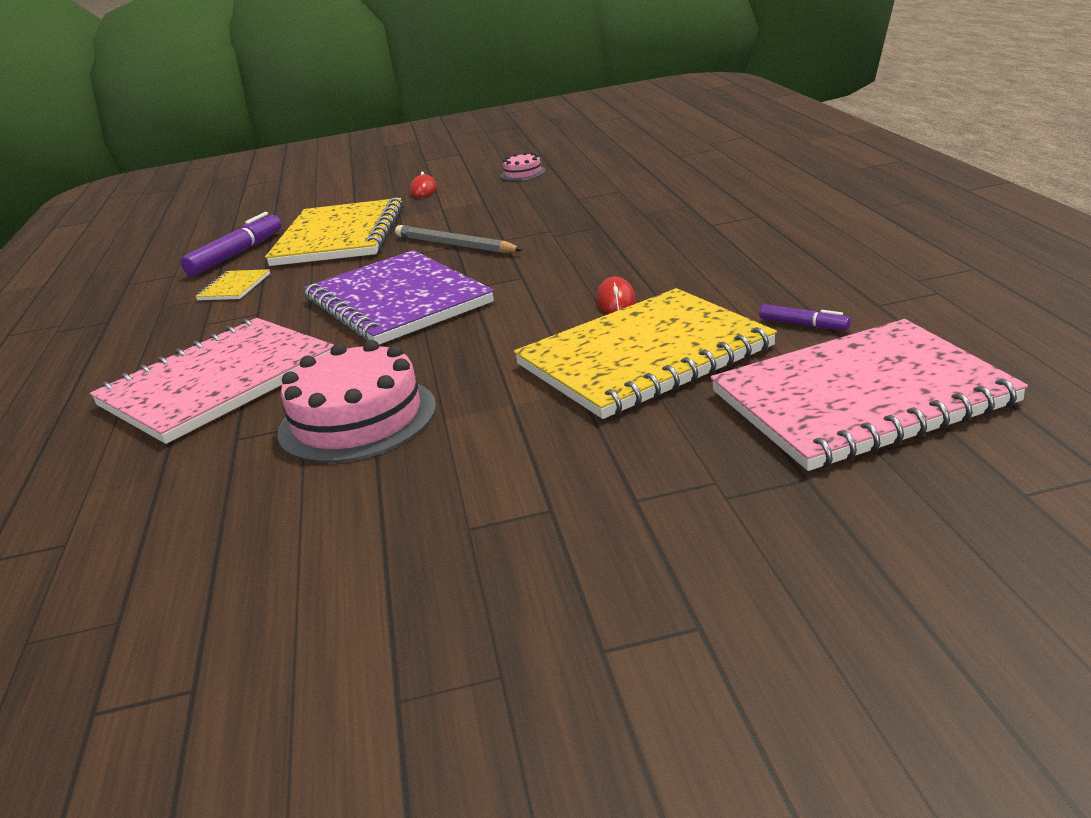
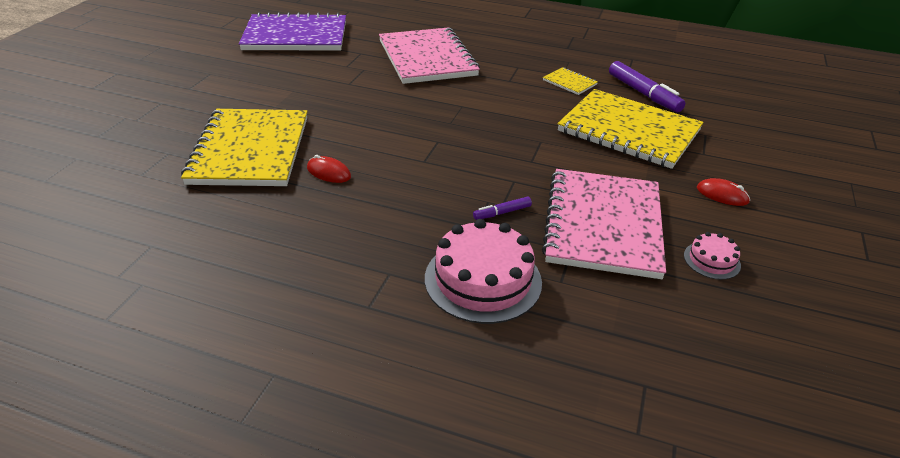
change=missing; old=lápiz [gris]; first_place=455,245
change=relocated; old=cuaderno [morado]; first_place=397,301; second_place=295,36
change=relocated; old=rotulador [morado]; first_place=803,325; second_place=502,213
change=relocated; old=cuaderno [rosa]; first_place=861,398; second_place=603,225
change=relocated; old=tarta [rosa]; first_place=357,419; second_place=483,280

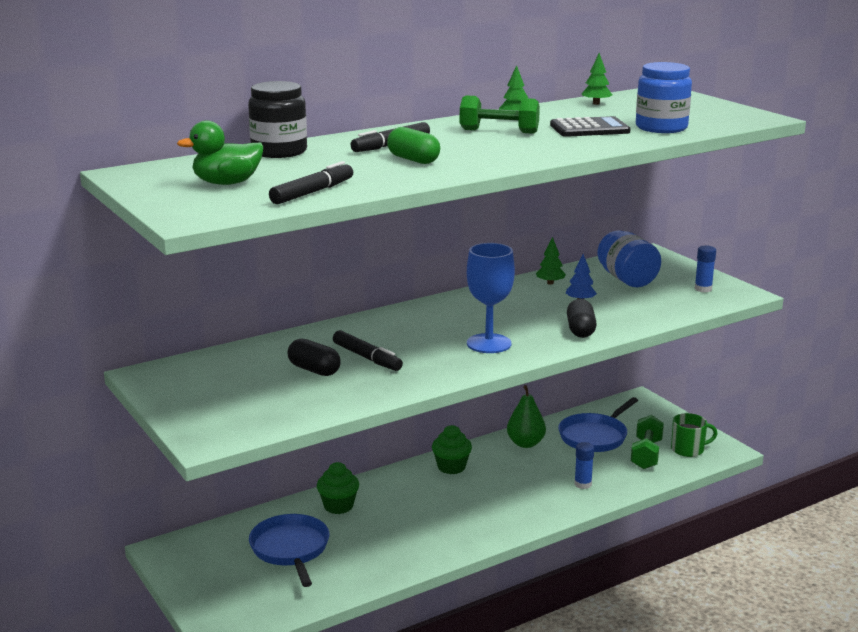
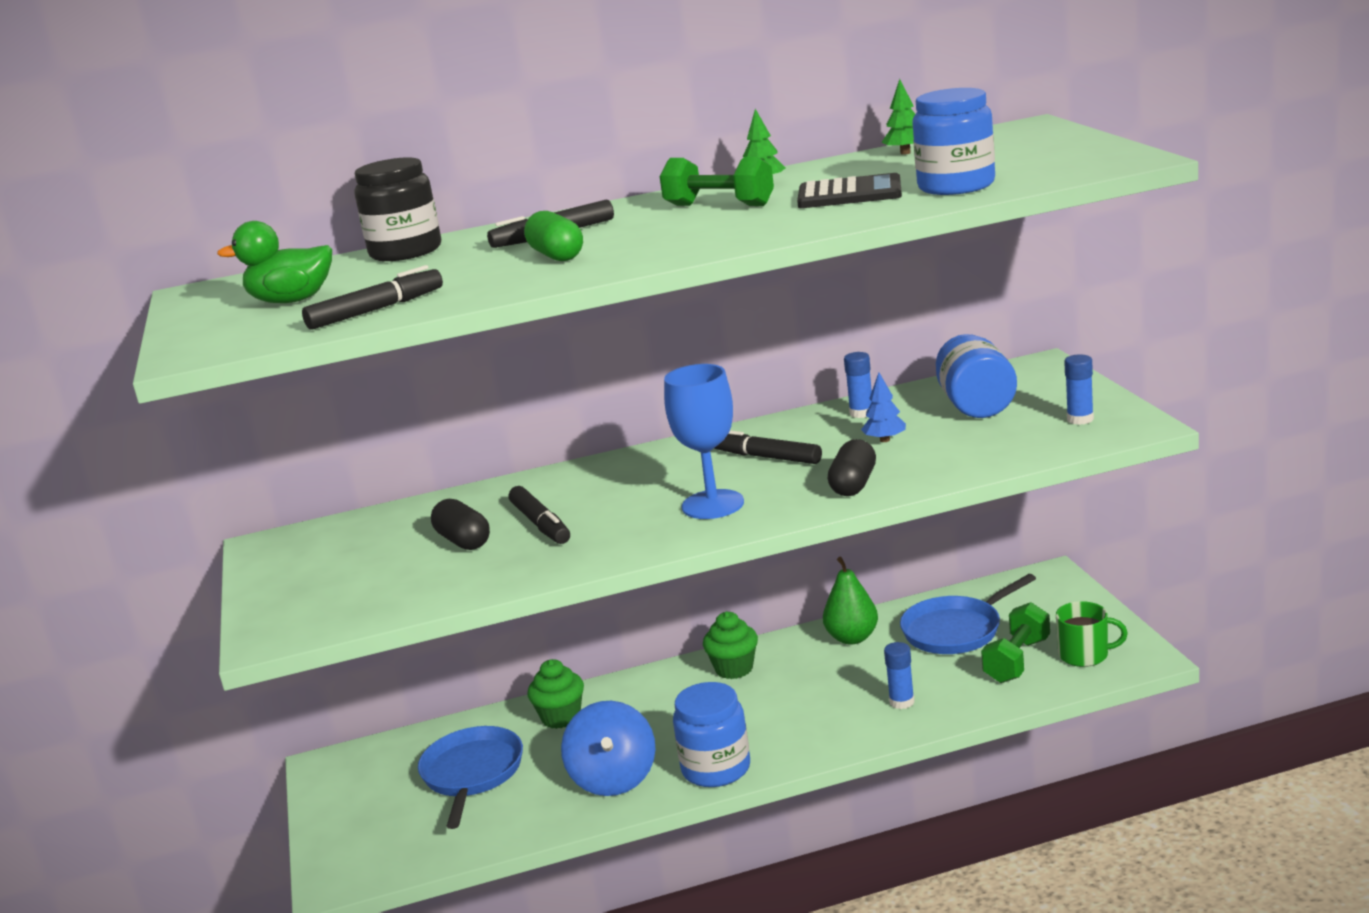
change=exchanged; old=árbol [verde]; new=barra de pegamento [azul]; first_place=550,283; second_place=861,413
change=appeared; new=rotulador [negro]; second_place=767,457
change=appeared; new=tarro [azul]; second_place=716,768
change=appeared; new=peonza [azul]; second_place=614,779

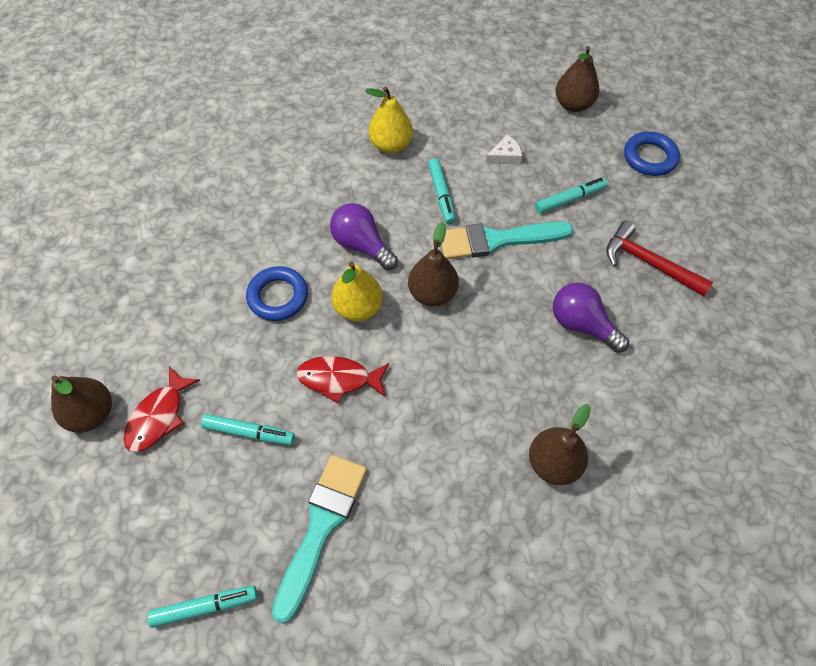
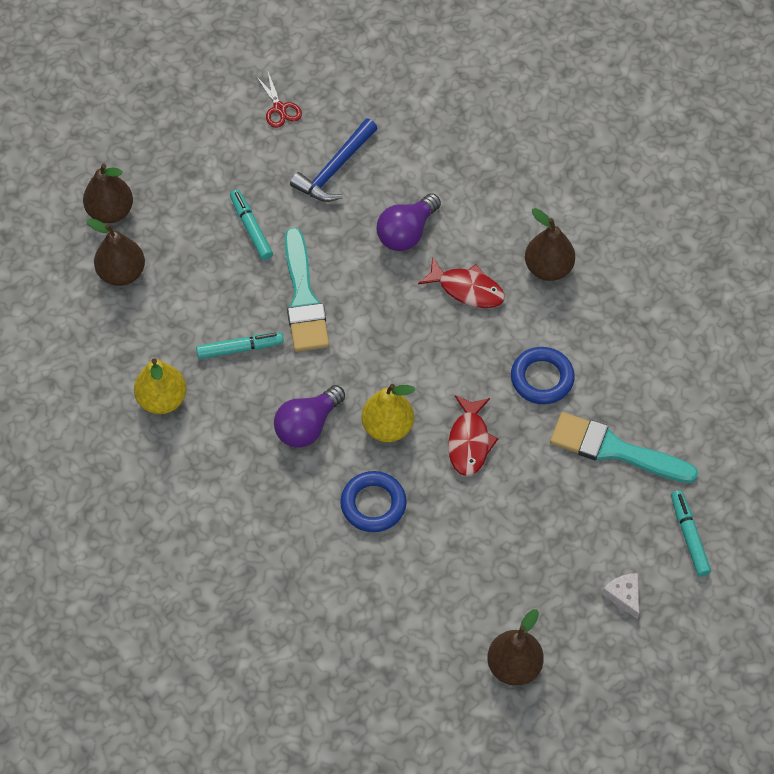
change=relocated; old=anillo [azul]; first_place=649,157; second_place=542,378
change=relocated; old=queso [blanco]; first_place=505,156; second_place=624,595
change=colour; old=martillo [rojo]; new=martillo [azul]; first_place=649,263; second_place=335,169
change=relocated; old=pera [marrón]; first_place=432,294; second_place=122,273
change=relocated; old=pez [rojo]; first_place=158,416; second_place=467,289
change=missing; old=rotulador [turquesa]; first_place=249,432
change=appeared; new=tijeras [rojo]; second_place=279,108

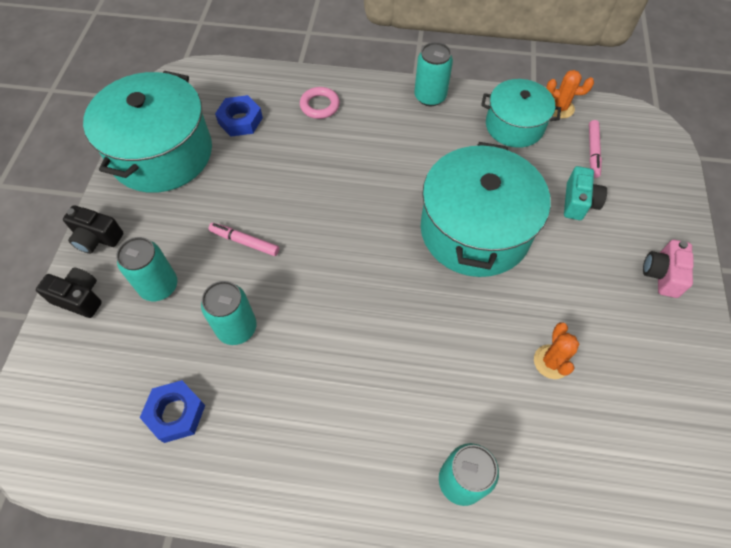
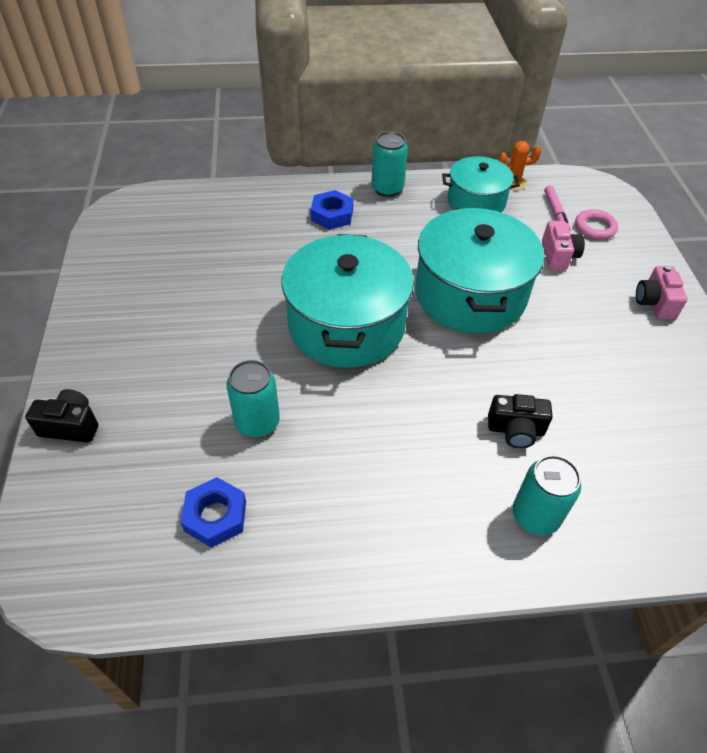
change=relocated; old=olla [turquesa]; first_place=161,153; second_place=346,324
change=relocated; old=anillo [rosa]; first_place=320,105; second_place=595,228
change=relocated; old=tuerca [azul]; first_place=240,120; second_place=332,215
change=colour; old=cámara [turquesa]; new=cámara [rosa]; first_place=579,202; second_place=558,256
change=relocated; old=cámara [negro]; first_place=97,238; second_place=515,430
change=missing; old=rotulador [rosa]; first_place=244,242
change=missing; old=lata [turquesa]; first_place=159,286
change=missing; old=cactus [naranja]; first_place=551,362

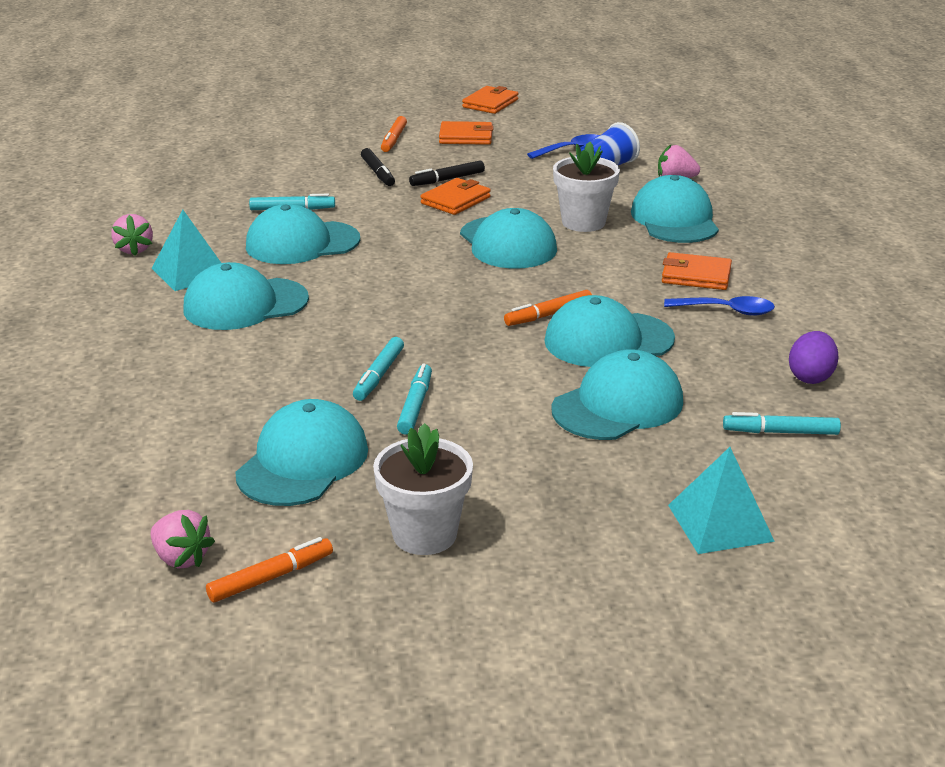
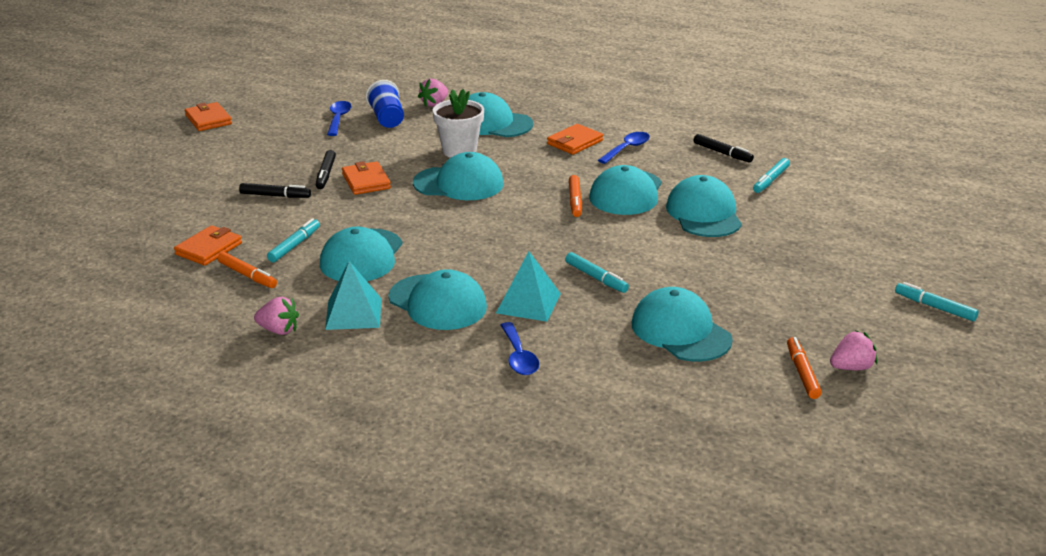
change=relocated; old=rotulador [naranja]; first_place=394,139; second_place=247,275
change=relocated; old=cartera [naranja]; first_place=466,137; second_place=208,249
change=spun; old=gorra [turquesa]; first_place=245,304; second_place=437,302; degrees=-60
change=exchanged; old=huevo [morado]; new=rotulador [negro]; first_place=810,377; second_place=722,153
change=relocated; old=rotulador [turquesa]; first_place=415,405; second_place=935,307
change=missing; old=maceta [blanco]; first_place=424,534
change=relocated; old=pirámide [turquesa]; first_place=720,522; second_place=528,303
change=relocated; old=fresa [rosa]; first_place=181,558; second_place=851,367
change=appeared; new=cuchara [azul]; second_place=518,357

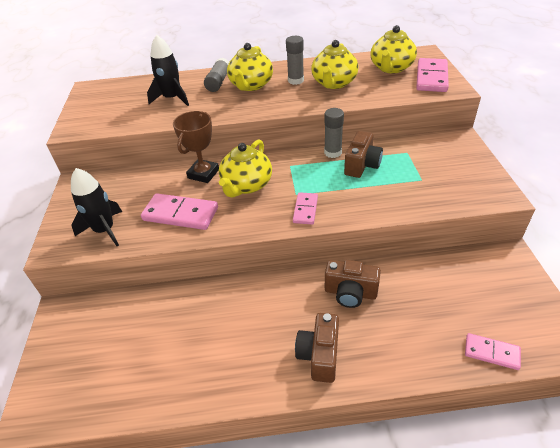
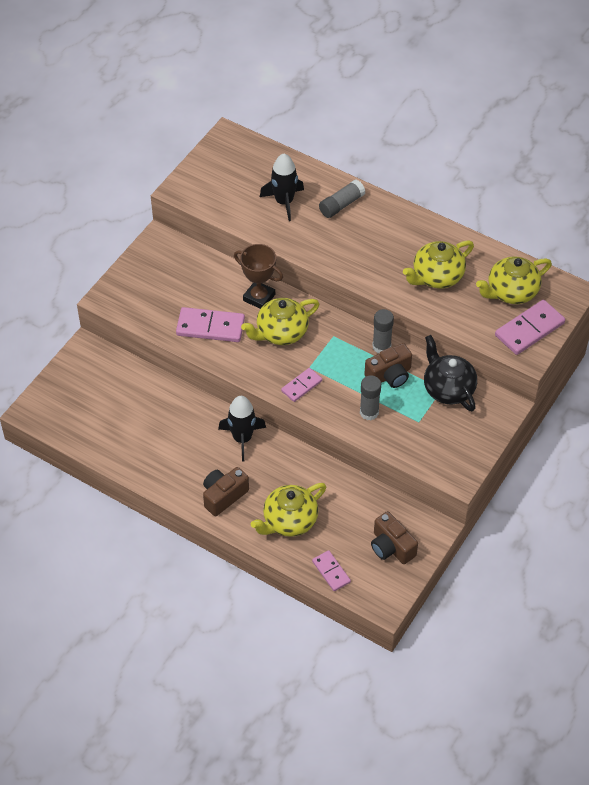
change=relocated; old=barra de pegamento [gris]; first_place=295,80; second_place=369,412
change=relocated; old=tetera [amarillo]; first_place=251,85; second_place=289,521
change=spun; old=trofeo [marrón]; first_place=203,174; second_place=259,297; degrees=60
change=relocated; old=cohete [negro]; first_place=105,230; second_place=242,438
change=spun; old=ficha de dominó [rosa]; first_place=180,214; second_place=210,327; degrees=-45
change=relocated; old=cámara [marrón]; first_place=350,293; second_place=391,547
change=appeared; new=tetera [negro]; second_place=448,389

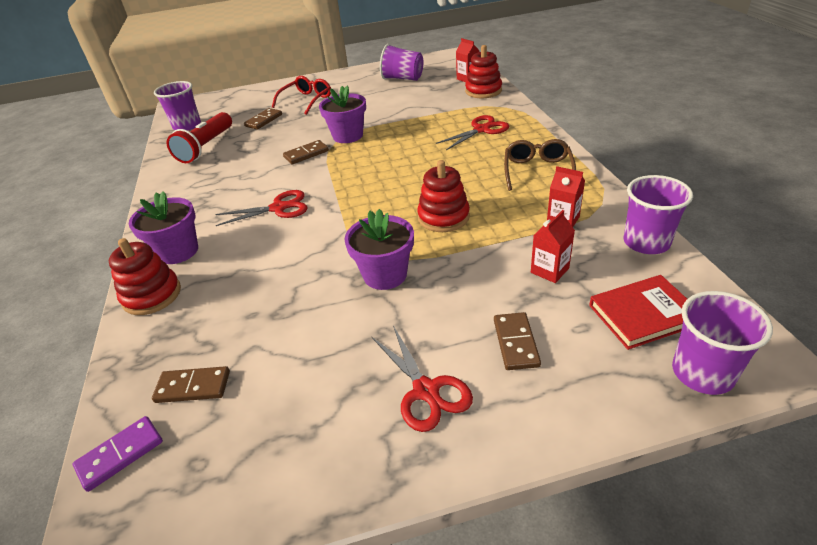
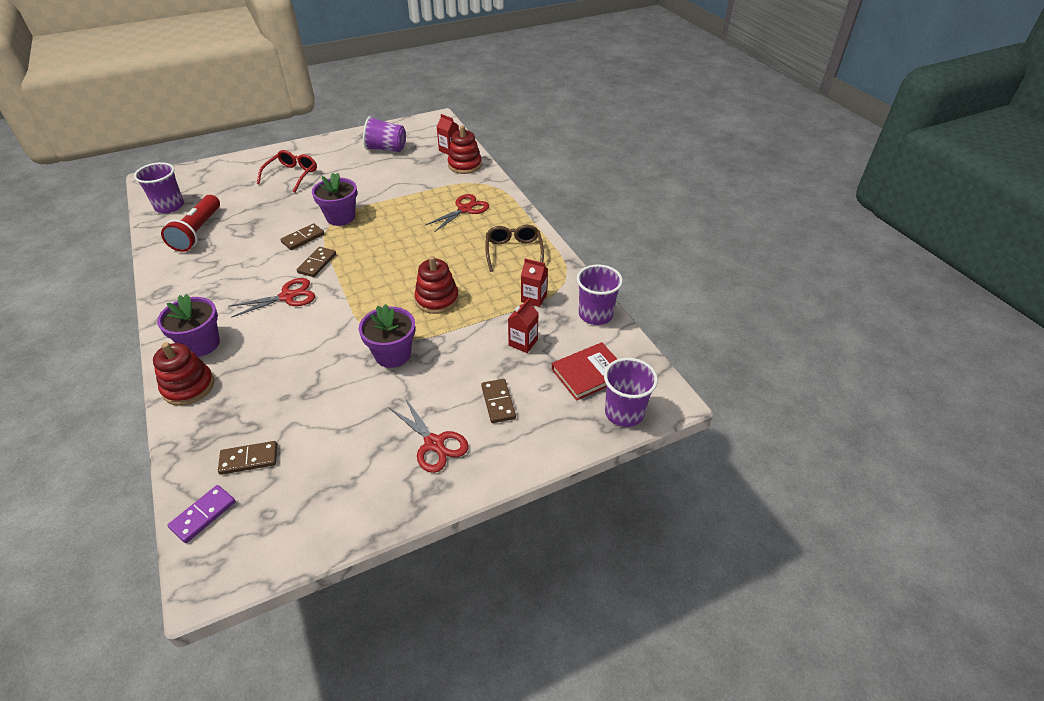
change=relocated; old=ficha de dominó [marrón]; first_place=263,120; second_place=317,263

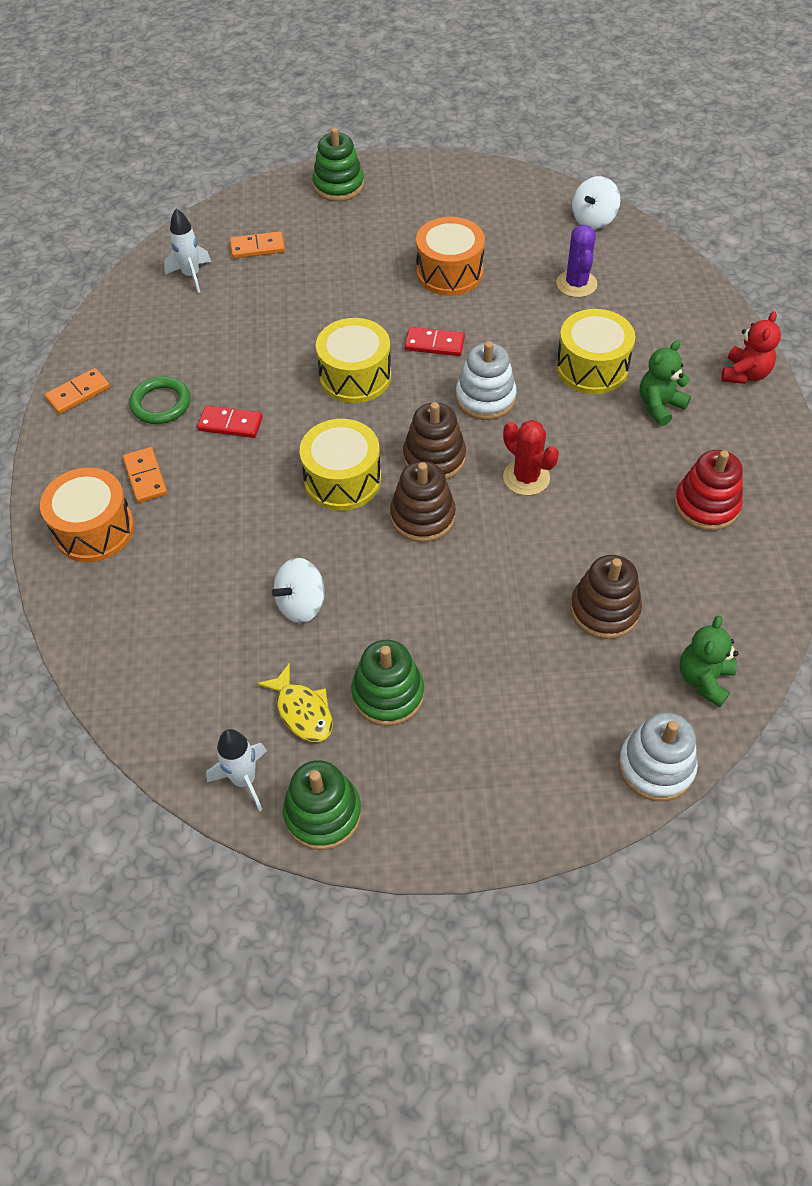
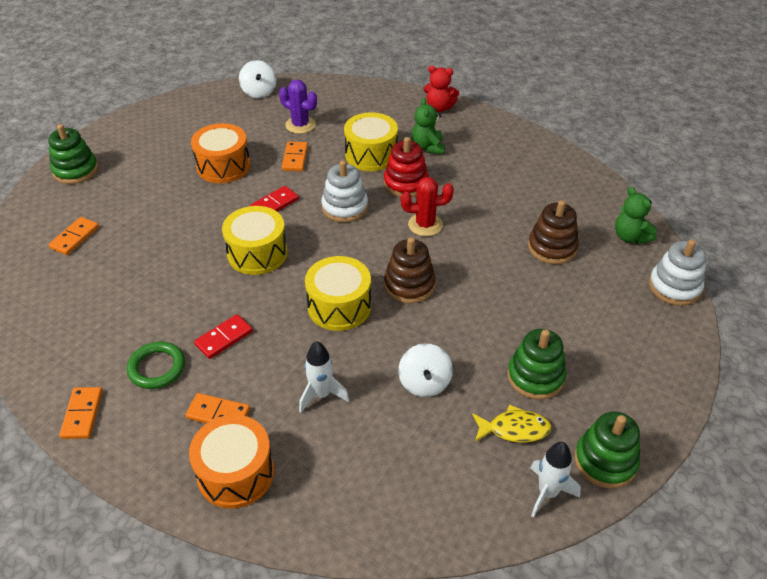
change=relocated; old=cohete [blanco]; first_place=191,275; second_place=321,395
change=spun; old=osito [rojo]; first_place=745,374; second_place=439,108; degrees=135
change=missing; old=juguete apilable [marrón]; first_place=434,458
change=relocated; old=juguete apilable [rojo]; first_place=706,505; second_place=406,183
change=appeared; new=ficha de dominó [naranja]; second_place=295,158

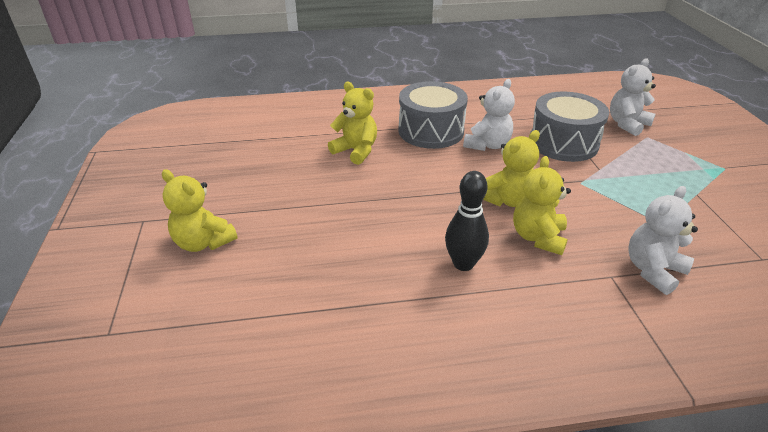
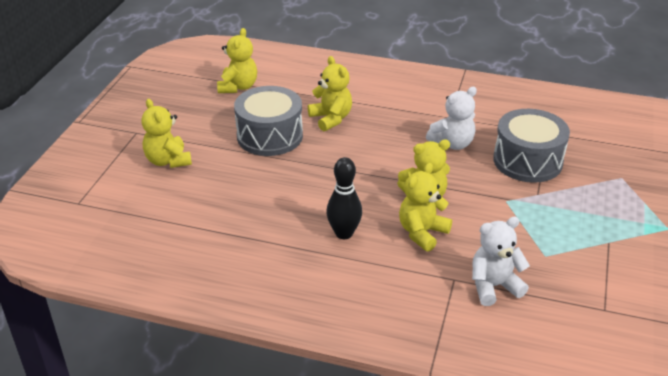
change=missing; old=osito [blanco]; first_place=627,124
change=relocated; old=tambor [gris]; first_place=431,131; second_place=270,136
change=appeared; new=osito [amarillo]; second_place=238,87

